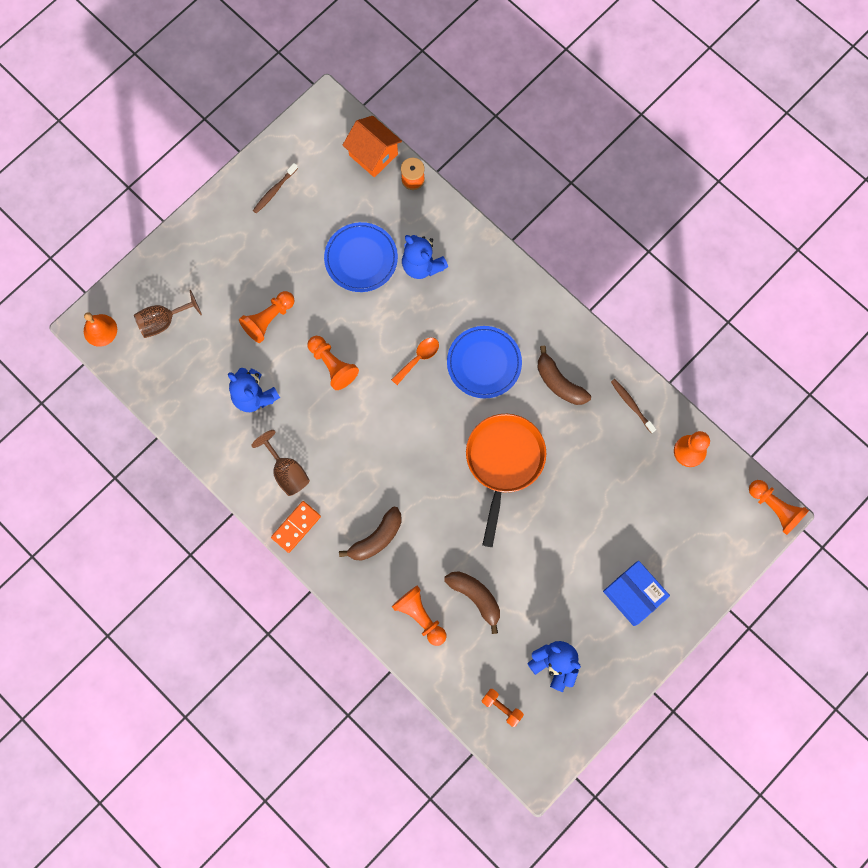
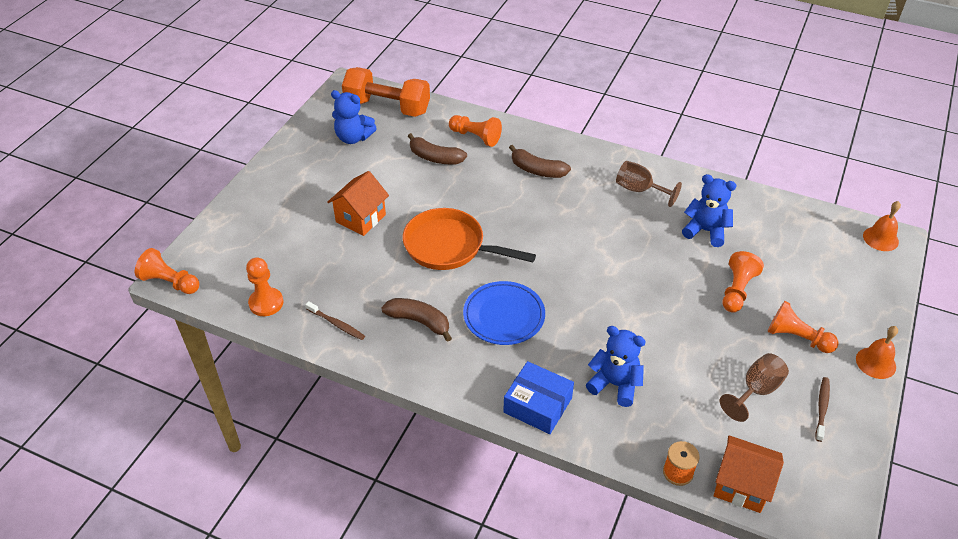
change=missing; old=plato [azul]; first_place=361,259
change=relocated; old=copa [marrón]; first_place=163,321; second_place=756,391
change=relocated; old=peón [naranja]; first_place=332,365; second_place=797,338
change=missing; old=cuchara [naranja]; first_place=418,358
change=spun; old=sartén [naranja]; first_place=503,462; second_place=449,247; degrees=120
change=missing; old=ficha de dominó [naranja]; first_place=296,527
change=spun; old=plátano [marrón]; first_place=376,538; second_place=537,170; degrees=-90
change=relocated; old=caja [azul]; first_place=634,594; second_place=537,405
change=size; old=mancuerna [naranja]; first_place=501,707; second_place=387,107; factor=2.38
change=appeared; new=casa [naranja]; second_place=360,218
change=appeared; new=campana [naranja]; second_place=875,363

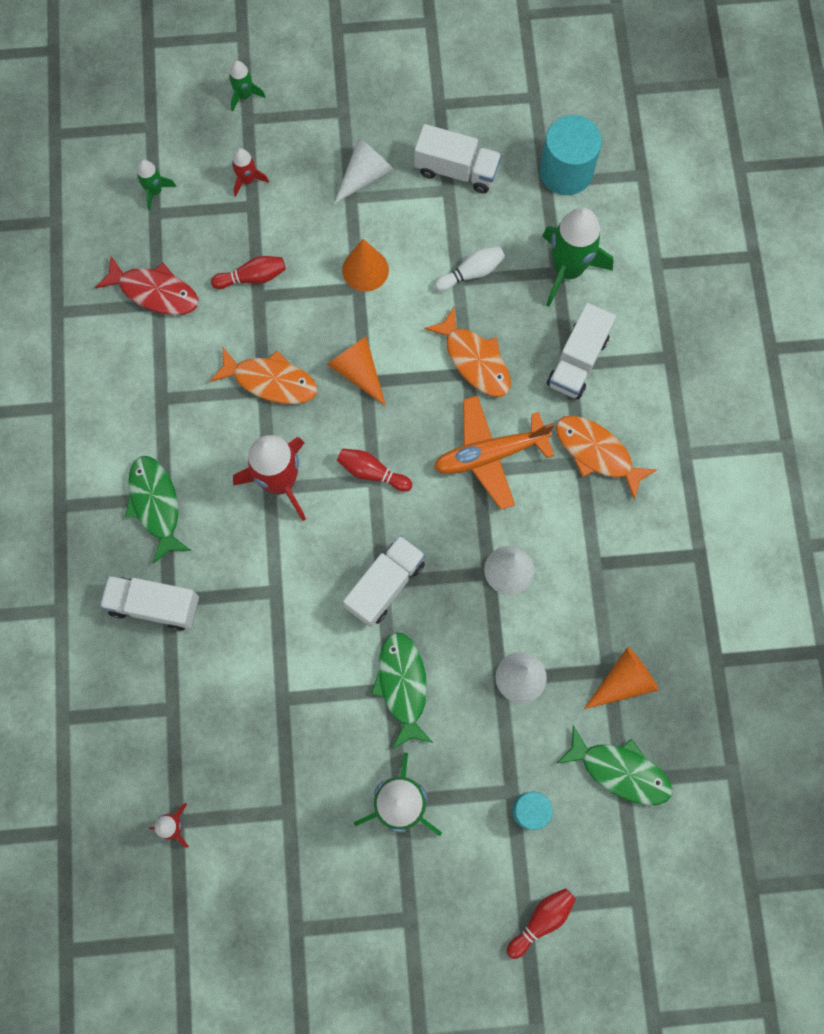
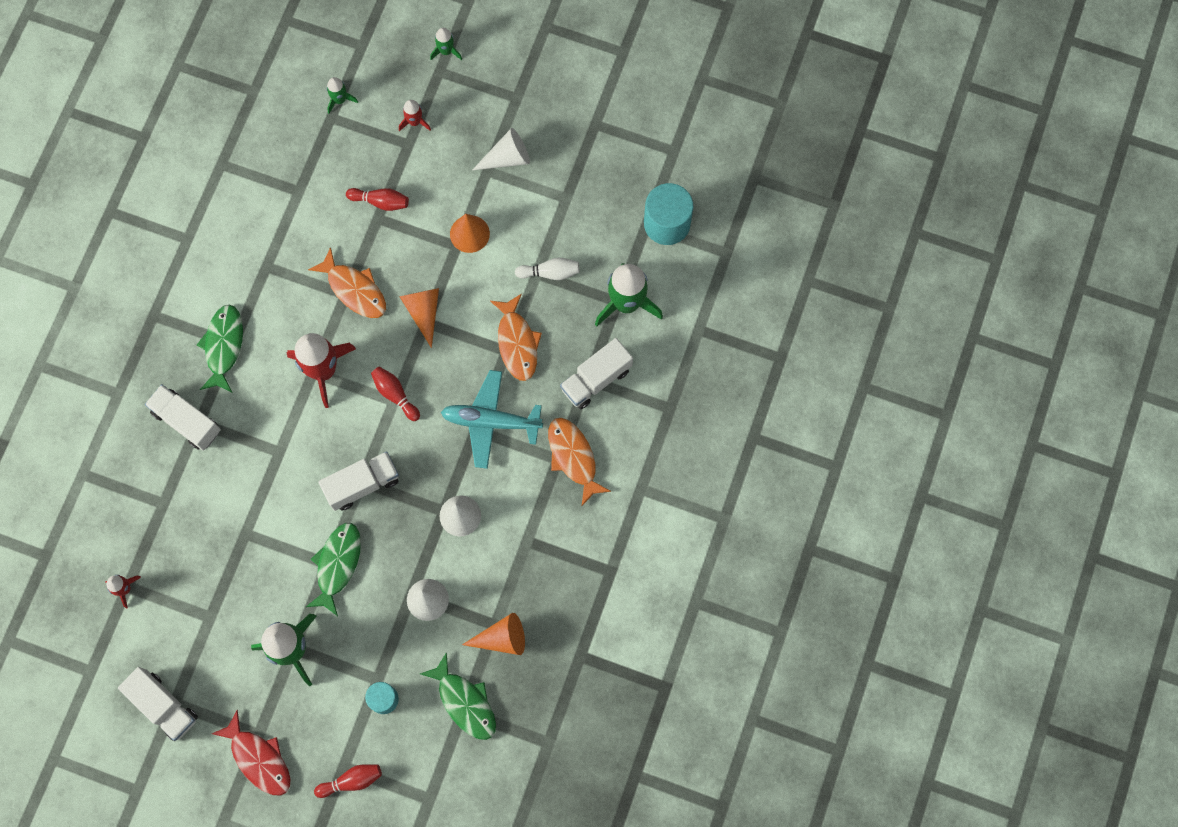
change=relocated; old=camión [blanco]; first_place=456,170; second_place=163,706
change=relocated; old=pez [rojo]; first_place=155,292; second_place=259,758
change=colour; old=avión [naranja]; new=avión [turquesa]; first_place=490,455; second_place=491,421

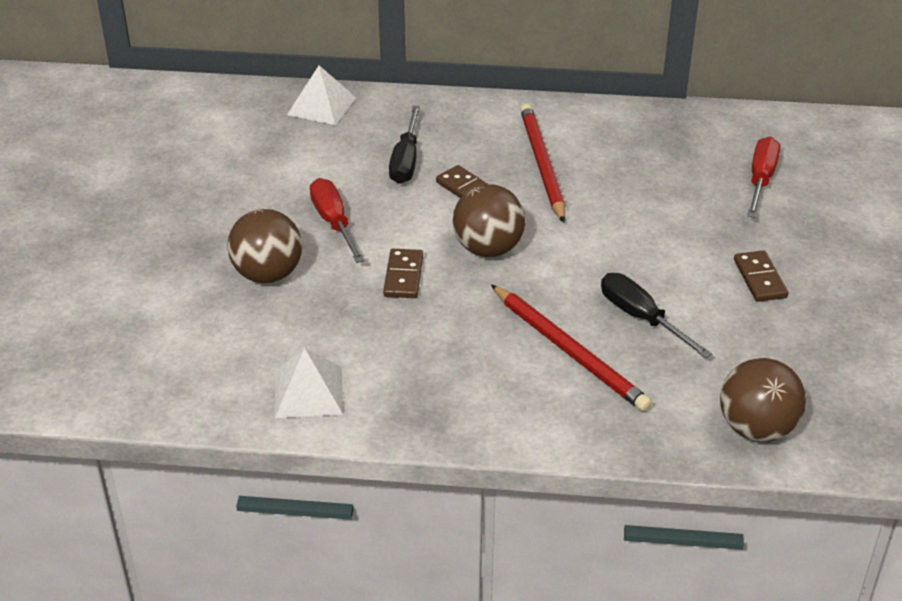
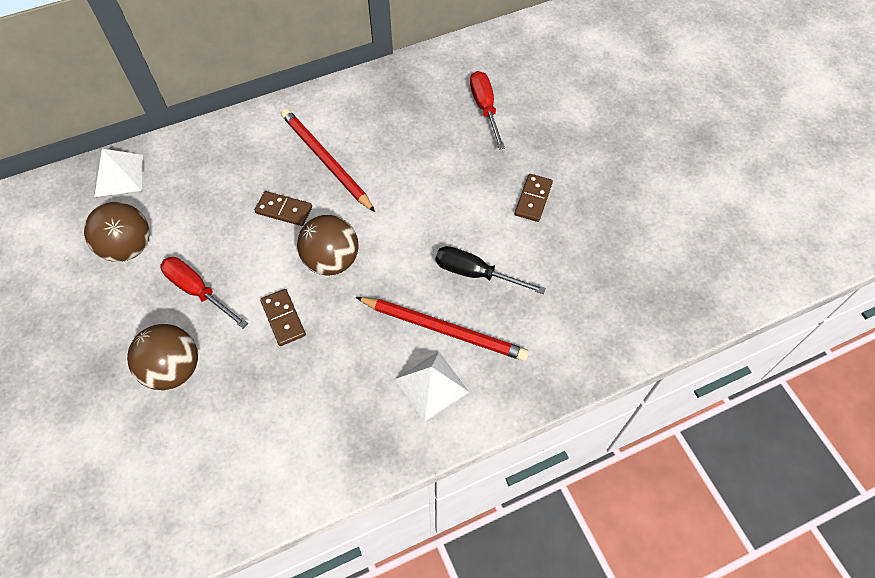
change=missing; old=destornillador [negro]; first_place=406,161
change=spun; old=ficha de dominó [marrón]; first_place=760,279; second_place=533,199; degrees=60
change=relocated; old=pirámide [blanco]; first_place=308,392; second_place=431,385
change=relocated; old=pelota [marrón]; first_place=756,428; second_place=128,247

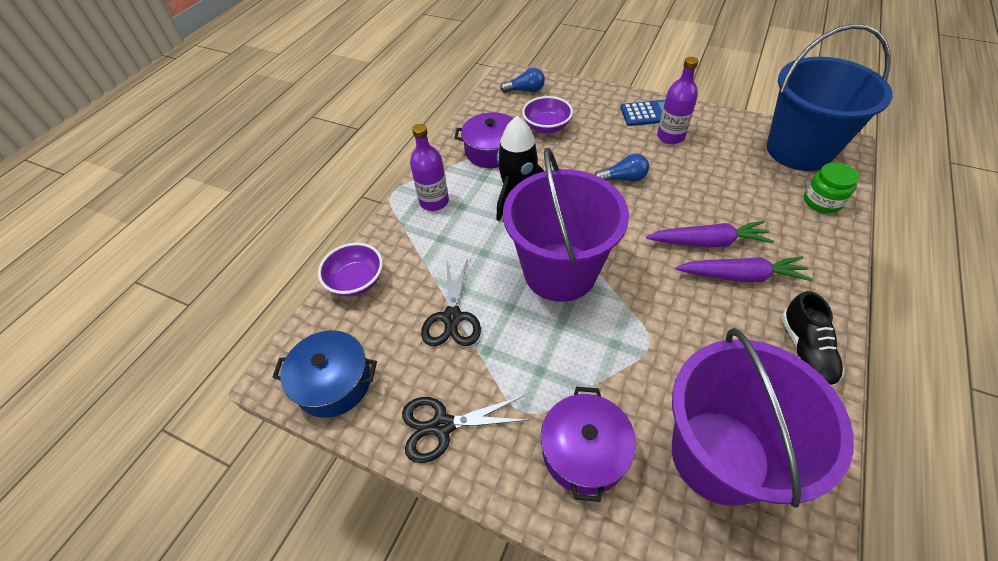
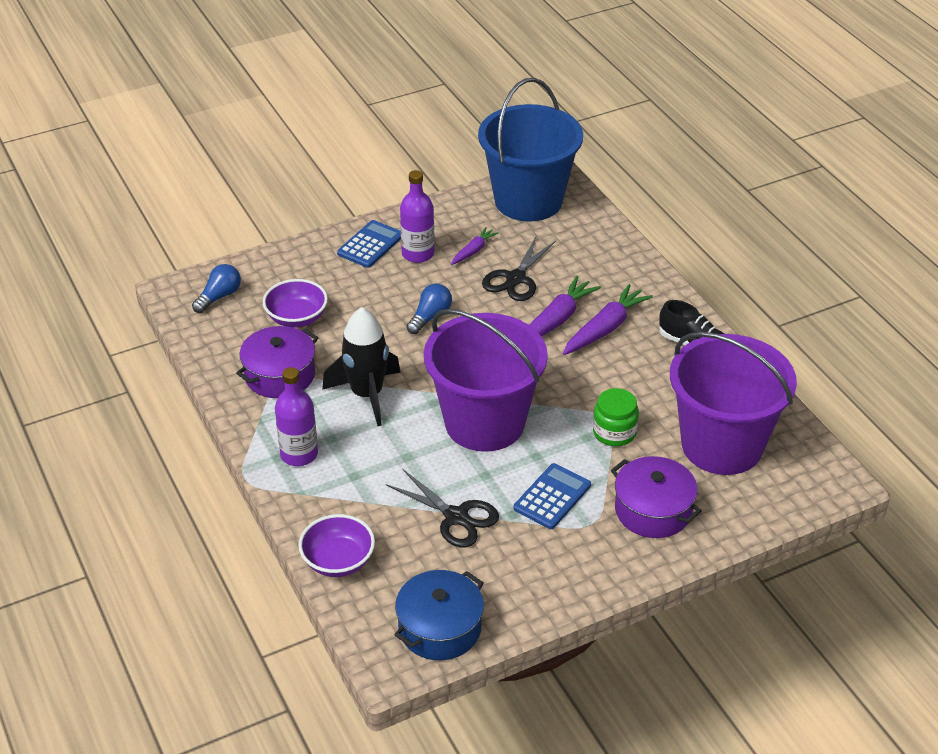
change=relocated; old=tarro [verde]; first_place=822,201; second_place=614,432
change=relocated; old=tijeras [negro]; first_place=442,426; second_place=515,279
change=appeared; new=zanahoria [morado]; second_place=473,251
change=appeared; new=calculadora [azul]; second_place=552,497

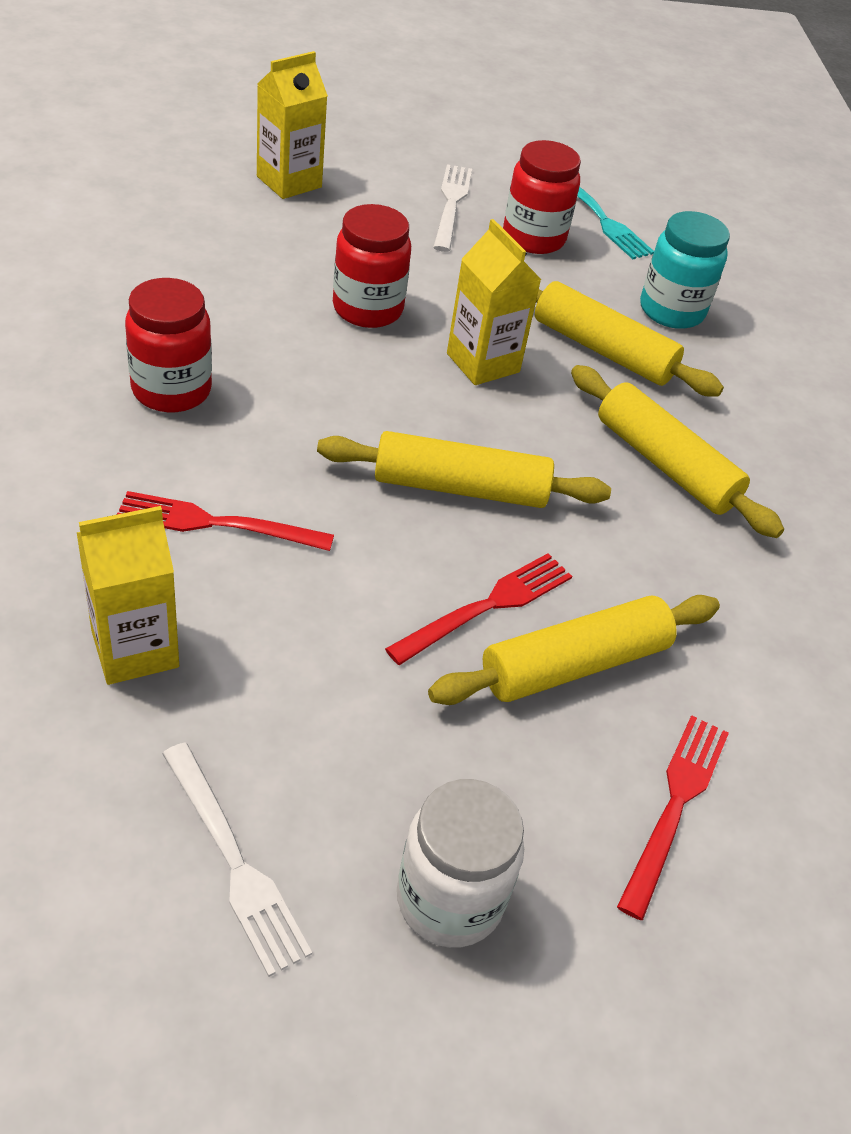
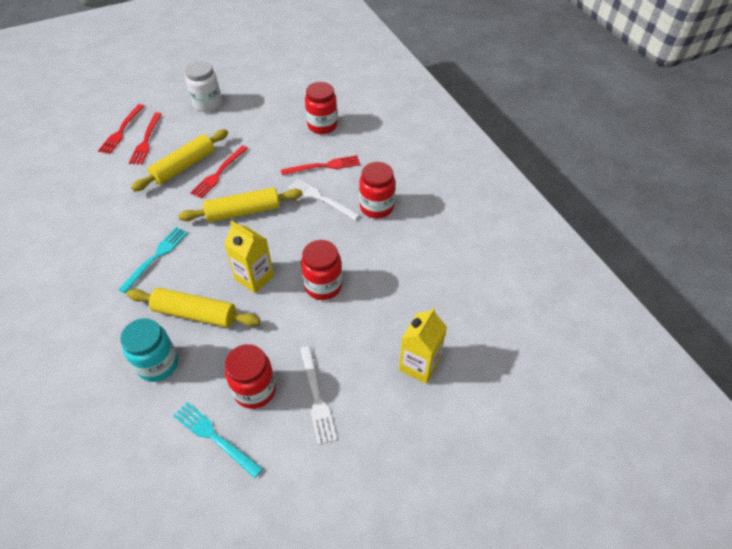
change=exchanged; old=rodillo [amarillo]; new=tenedor [turquesa]; first_place=665,464; second_place=156,257
change=exchanged; old=cartón de leche [amarillo]; new=tarro [rojo]; first_place=135,649; second_place=322,125
change=relocated; old=tenedor [blanco]; first_place=234,862; second_place=321,199
change=appeared; new=tenedor [rojo]; second_place=121,131

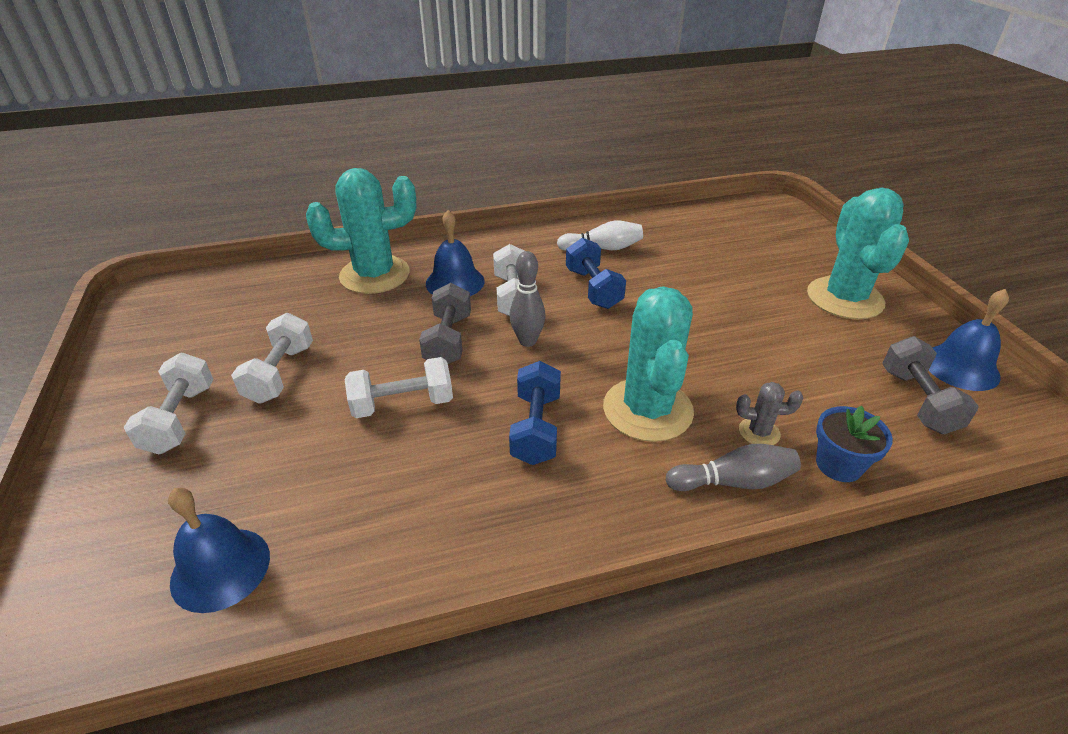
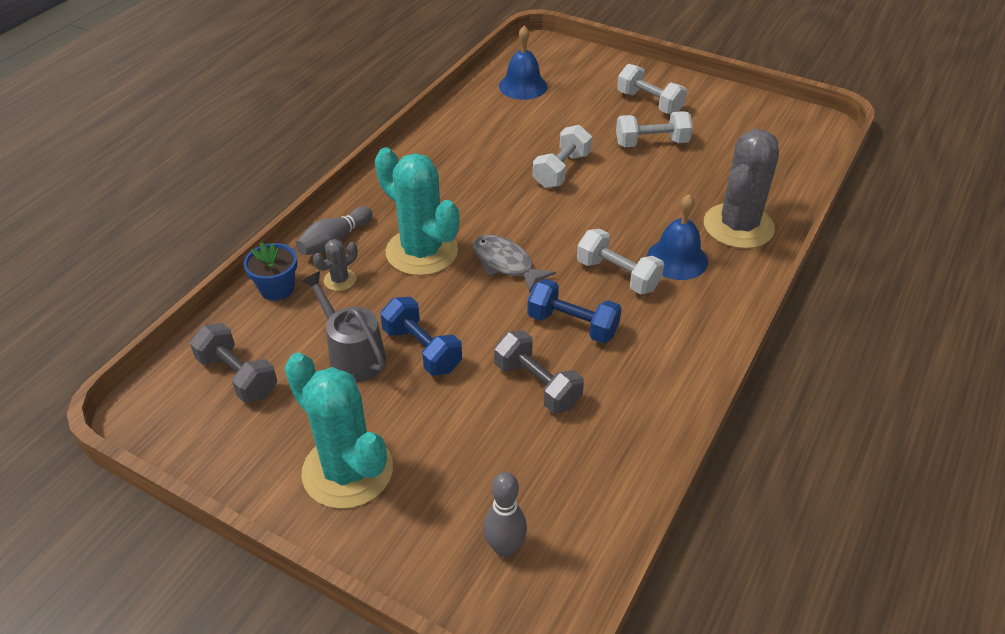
change=colour; old=cactus [turquesa]; new=cactus [gris]; first_place=375,275; second_place=738,226
change=missing; old=bolo [blanco]; first_place=602,248
change=relocated; old=bolo [gris]; first_place=527,341; second_place=504,548
change=relocated; old=mancuerna [gris]; first_place=448,340; second_place=537,385
change=missing; old=campana [azul]; first_place=961,367
change=spun; old=mancuerna [blanco]; first_place=280,374; second_place=651,143; degrees=-60
change=relocated; old=mancuerna [azul]; first_place=536,428; second_place=422,350
change=appeared; new=pez [gris]; second_place=505,264
change=appeared; new=regadera [gris]; second_place=352,355

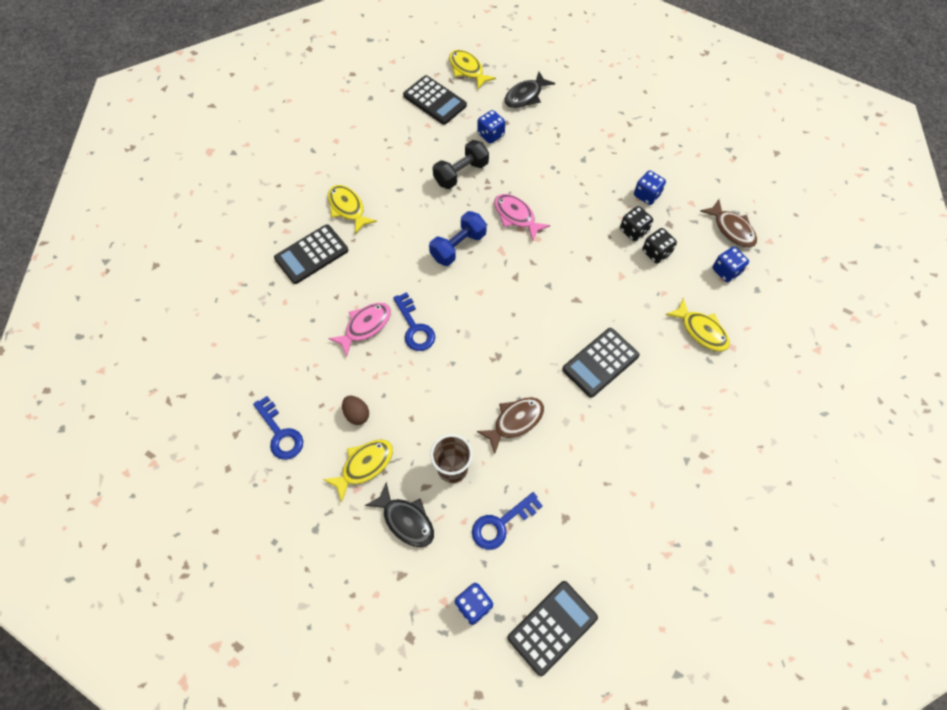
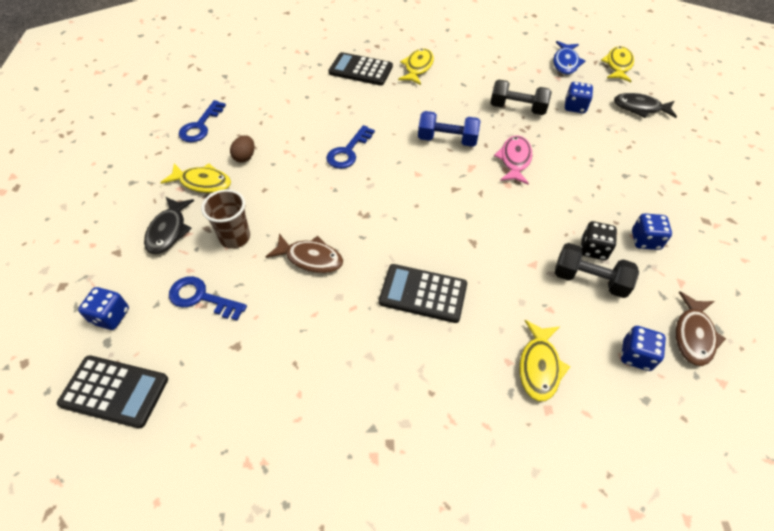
change=exchanged; old=calculadora [negro]; new=pez [azul]; first_place=434,101; second_place=565,63
change=exchanged; old=dado [negro]; new=mancuerna [negro]; first_place=656,252; second_place=589,280
change=missing; old=pez [rosa]; first_place=365,326

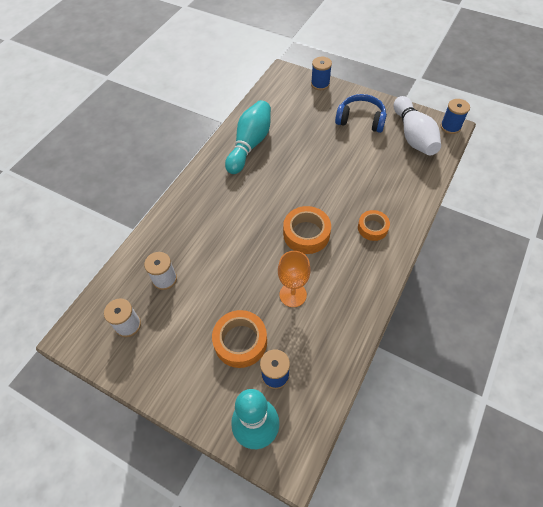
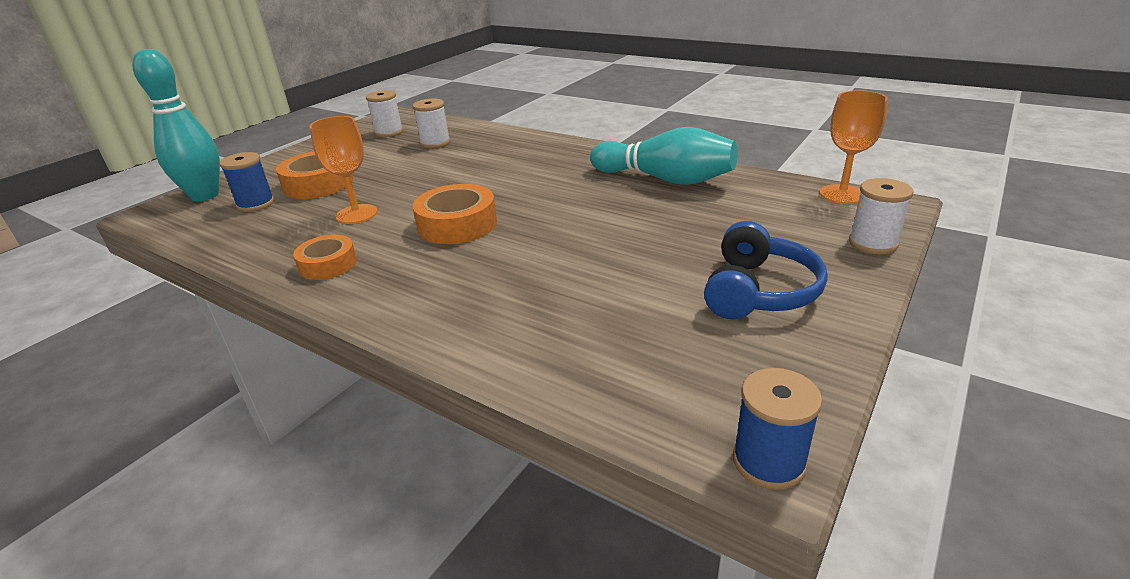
change=colour; old=carrete [azul]; new=carrete [blanco]; first_place=320,84; second_place=872,243
change=missing; old=bolo [blanco]; first_place=413,136
change=relocated; old=cinta adhesiva [naranja]; first_place=372,228; second_place=328,264
change=appeared; new=copa [naranja]; second_place=842,194

